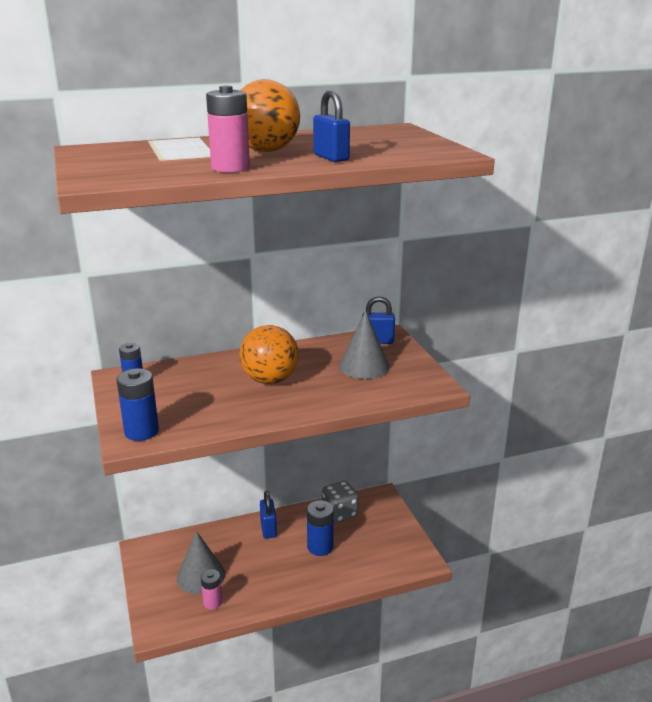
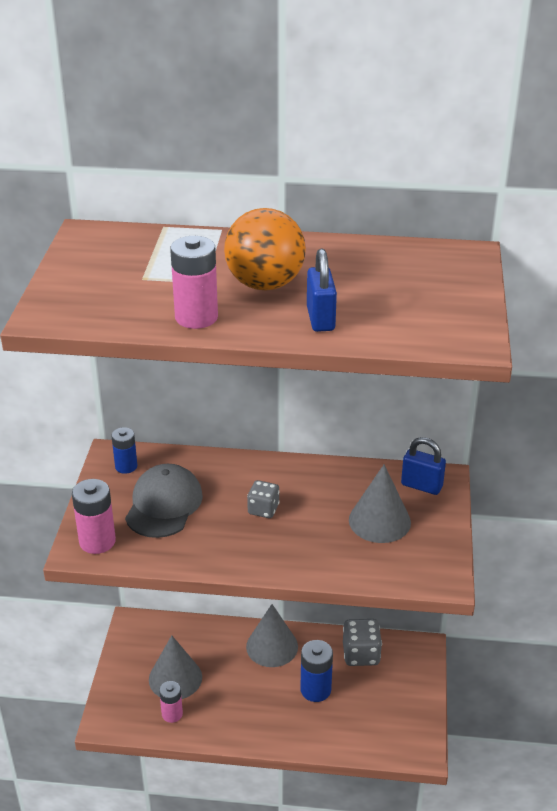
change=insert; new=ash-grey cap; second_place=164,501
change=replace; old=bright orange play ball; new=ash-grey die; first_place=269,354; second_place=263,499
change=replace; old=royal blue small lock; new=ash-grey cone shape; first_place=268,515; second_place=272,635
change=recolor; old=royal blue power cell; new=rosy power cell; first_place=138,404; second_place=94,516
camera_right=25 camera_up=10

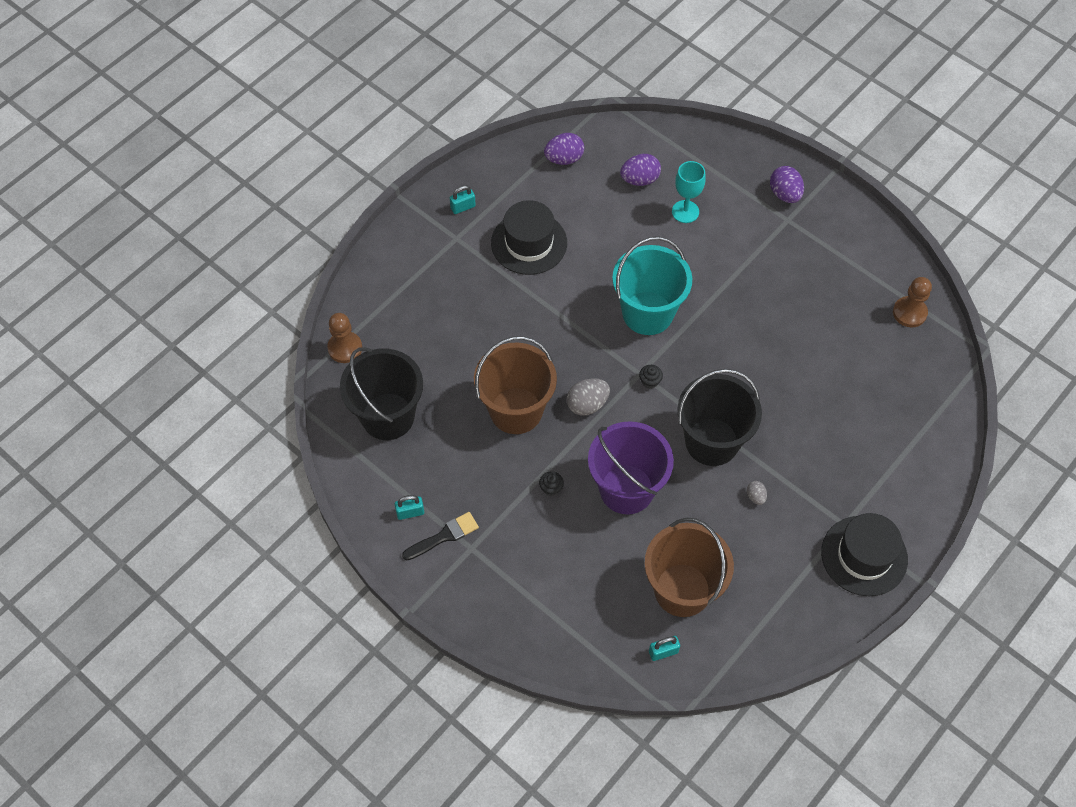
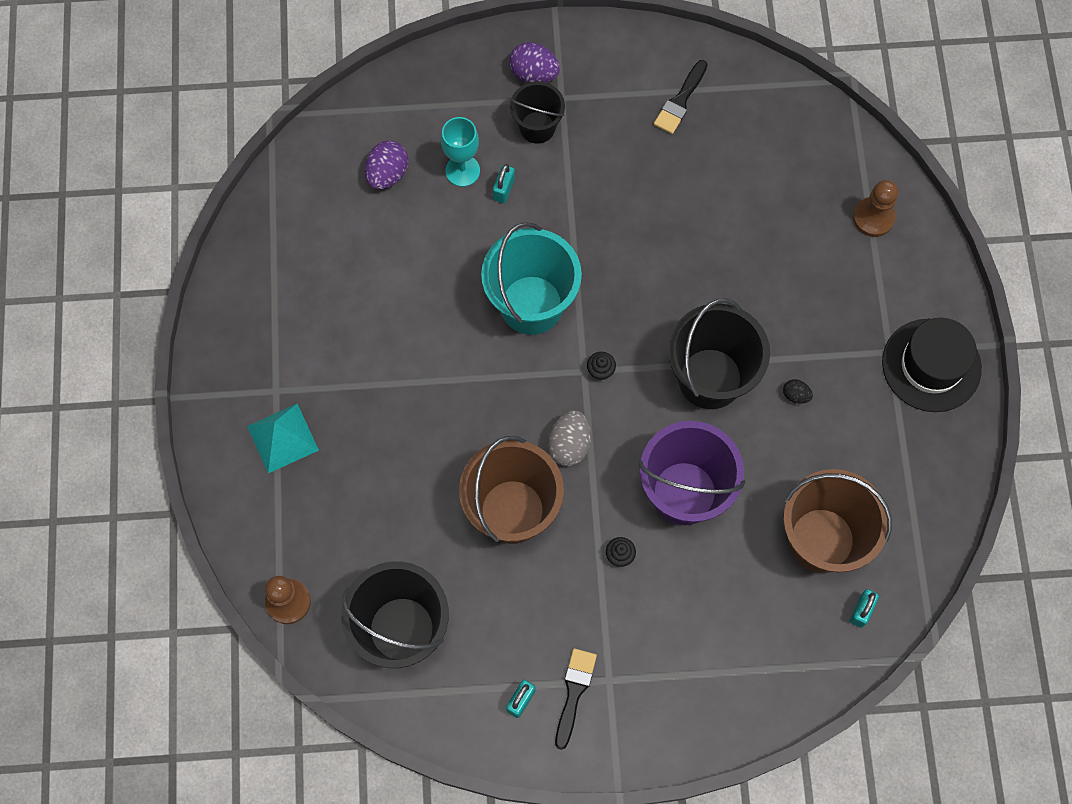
change=delete; old=jet-black top hat; first_place=529,237
change=delete; old=purple toy egg; first_place=564,149
change=insert; new=aqua solid pyramid; second_place=283,438
change=insert; new=jet-black sand bucket; second_place=537,112
change=insert; new=jet-black paintbrush; second_place=681,97
change=move; old=aqua small lock; first_place=463,199; second_place=504,183
change=move; old=dark brown pawn; first_place=912,302; second_place=875,208
change=recolor; old=ash-grey toy egg; new=jet-black toy egg; first_place=757,493; second_place=798,391
camera_right=-45 camera_up=10

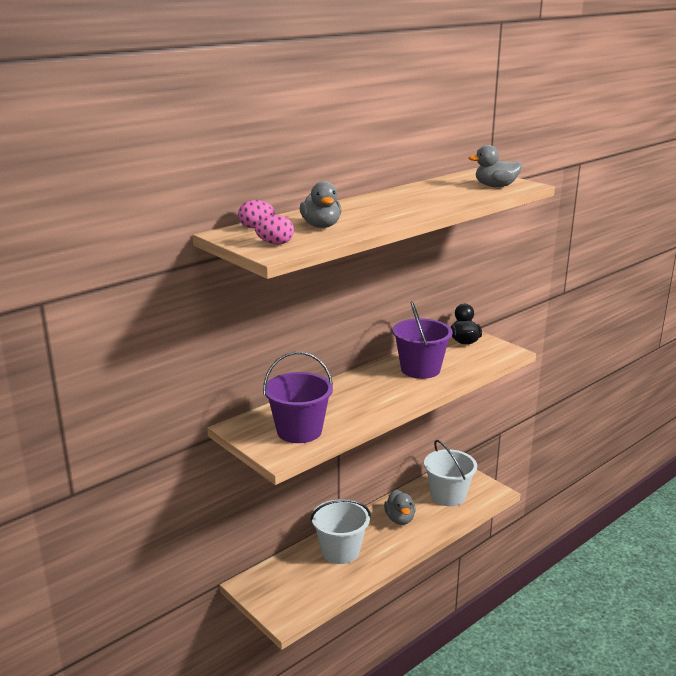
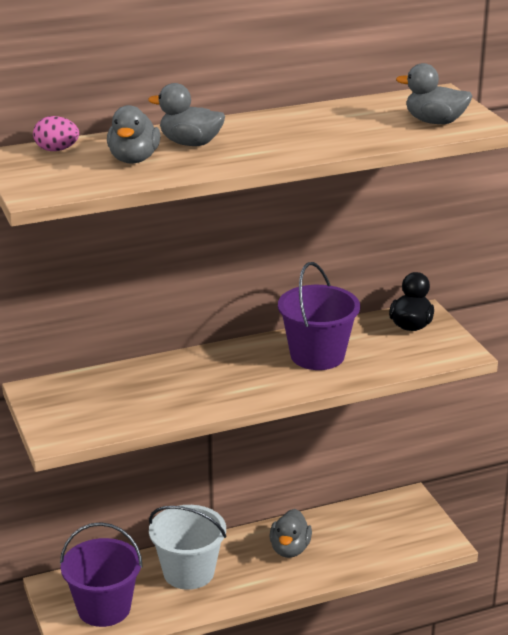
change=delete; old=rosy toy egg; first_place=274,230
change=delete; old=pure white sand bucket; first_place=450,473
change=insert; new=ash-grey duck; second_place=186,114
change=move; old=purple sand bucket; first_place=298,397; second_place=101,574
camera_right=20 camera_up=5

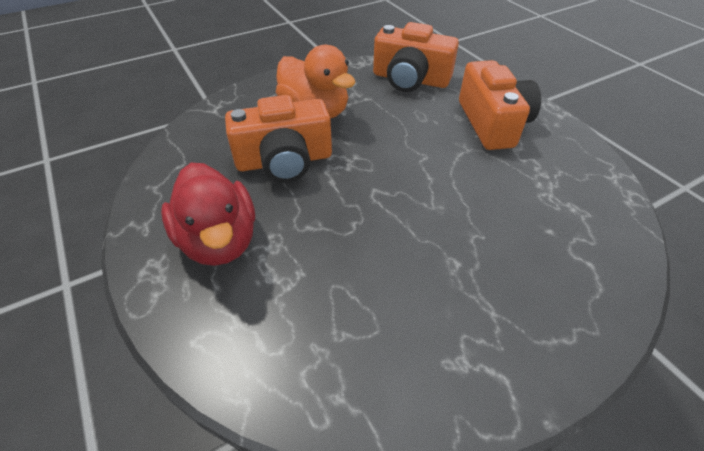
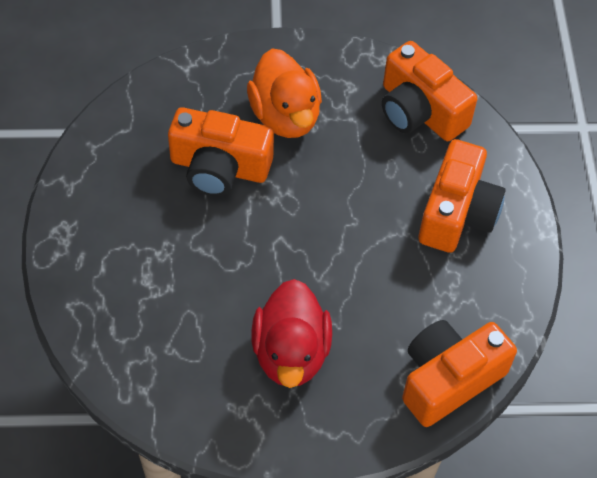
change=insert; new=bright orange compact camera; second_place=459,373
change=move; old=scarlet duck; first_place=208,214; second_place=291,333
camera_right=25 camera_up=10

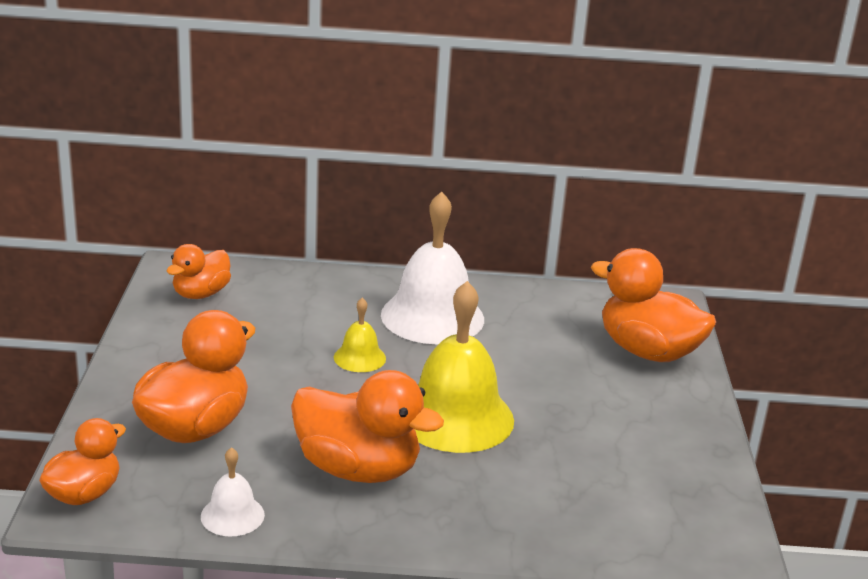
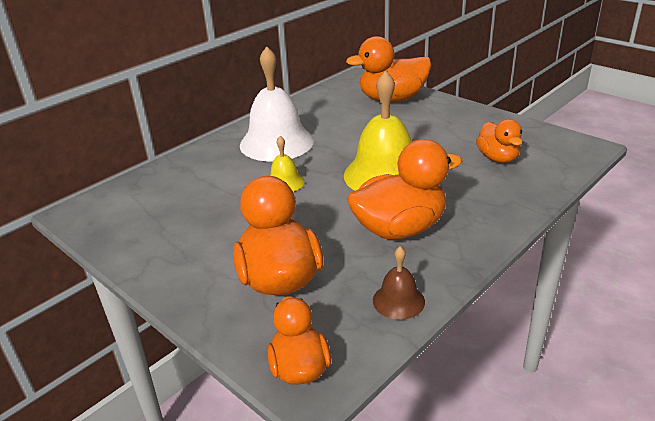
change=move; old=bright orange duck; first_place=199,271; second_place=499,141
change=recolor; old=pure white school bell; new=dark brown school bell; first_place=233,492; second_place=399,283
camera_right=-45 camera_up=5

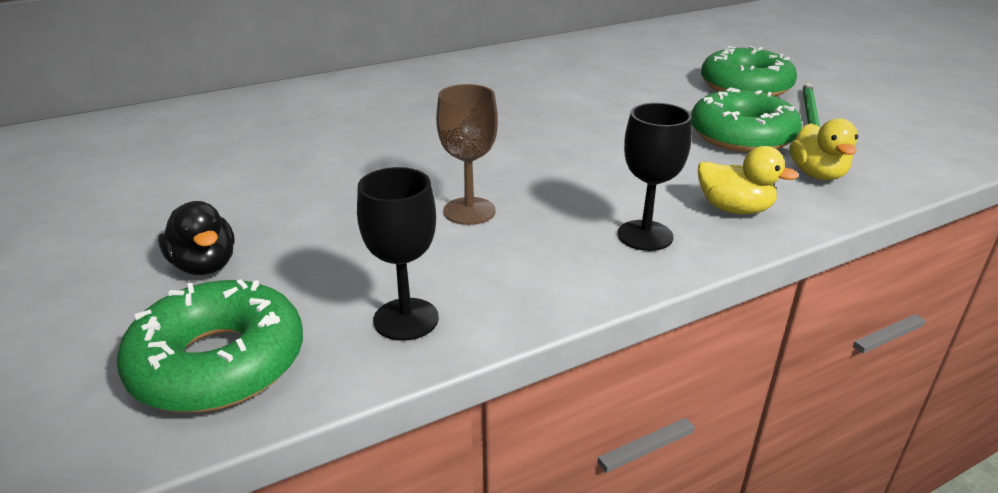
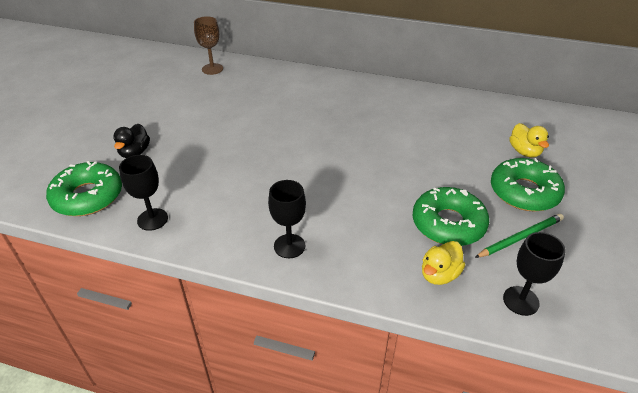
change=insert; new=jet-black goblet; second_place=534,274
change=move; old=dark brown goblet; first_place=467,154; second_place=208,45
change=move; old=golden duck; first_place=748,180; second_place=529,140
camera_right=45 camera_up=10

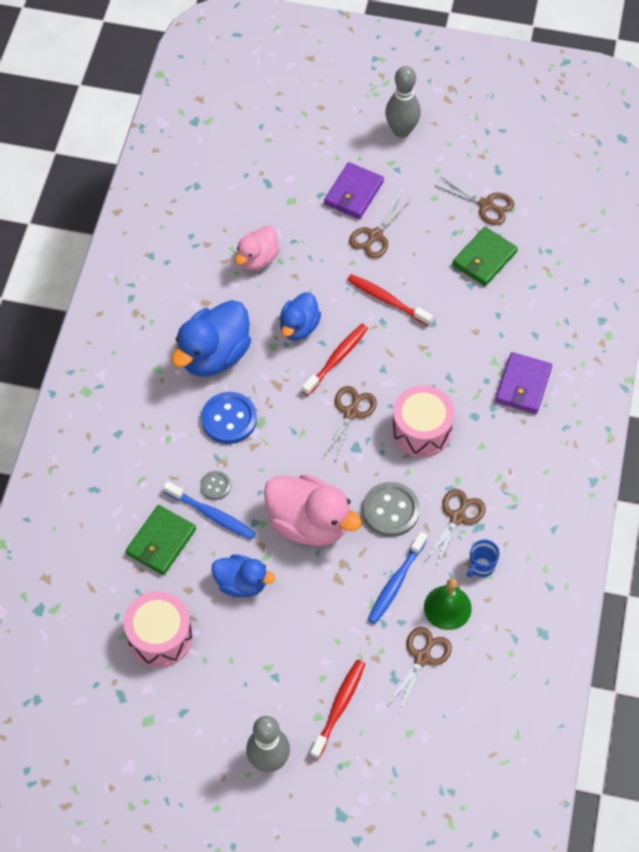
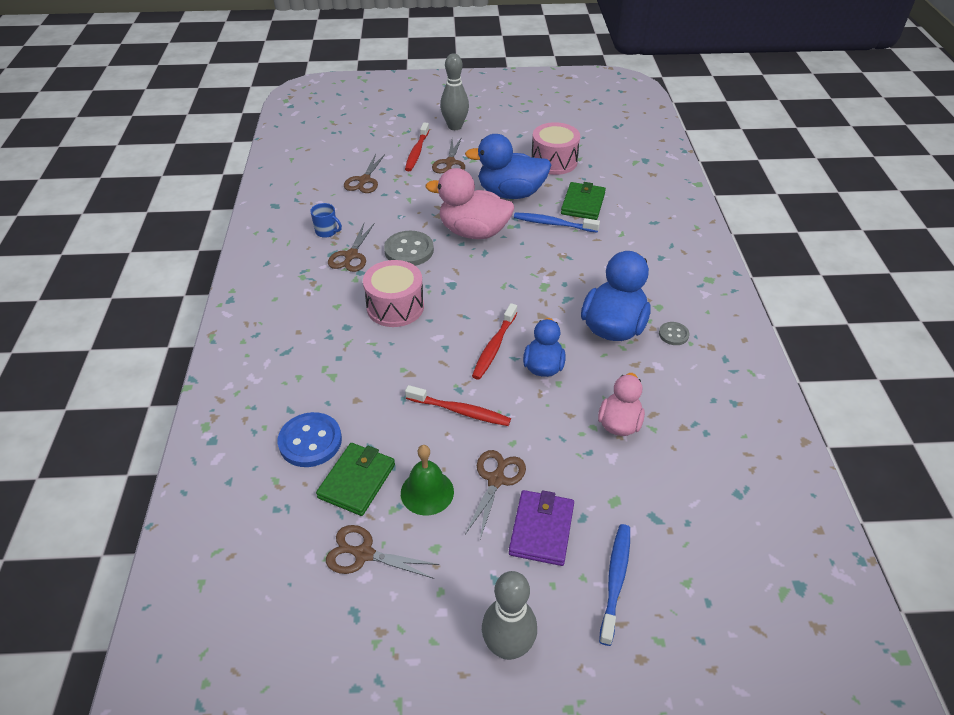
change=delete; old=purple card wallet; first_place=523,383
change=move; old=ash-grey shirt button; first_place=215,485; second_place=674,333
change=move; old=royal blue shirt button; first_place=229,418; second_place=310,439
change=move; old=dark brown shears; first_place=349,425; second_place=448,155
change=move; old=royal blue dental brush; first_place=397,578; second_place=614,585
change=move; old=leaf-green school bell; first_place=448,604; second_place=427,480
change=rotate; old=royal blue coffee mug; first_place=483,558; second_place=326,220; degrees=90
change=resize; old=royal blue duck; first_place=243,575; second_place=508,166; factor=1.64
camera_right=165 camera_up=-15

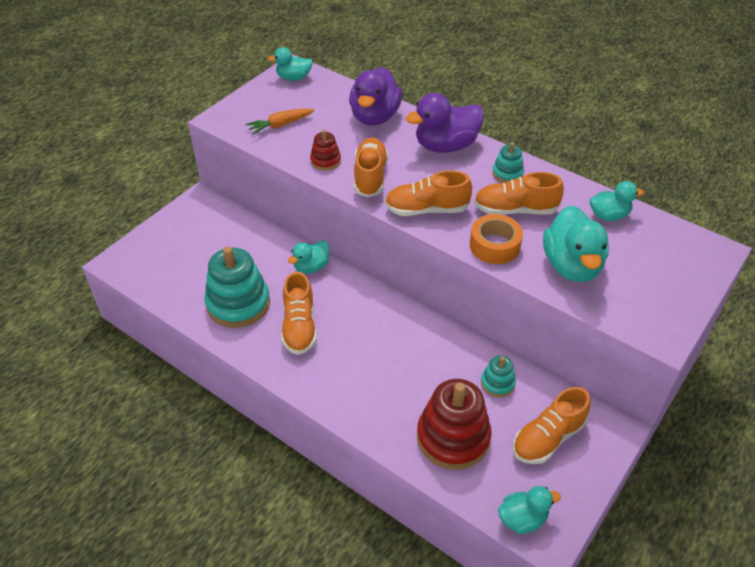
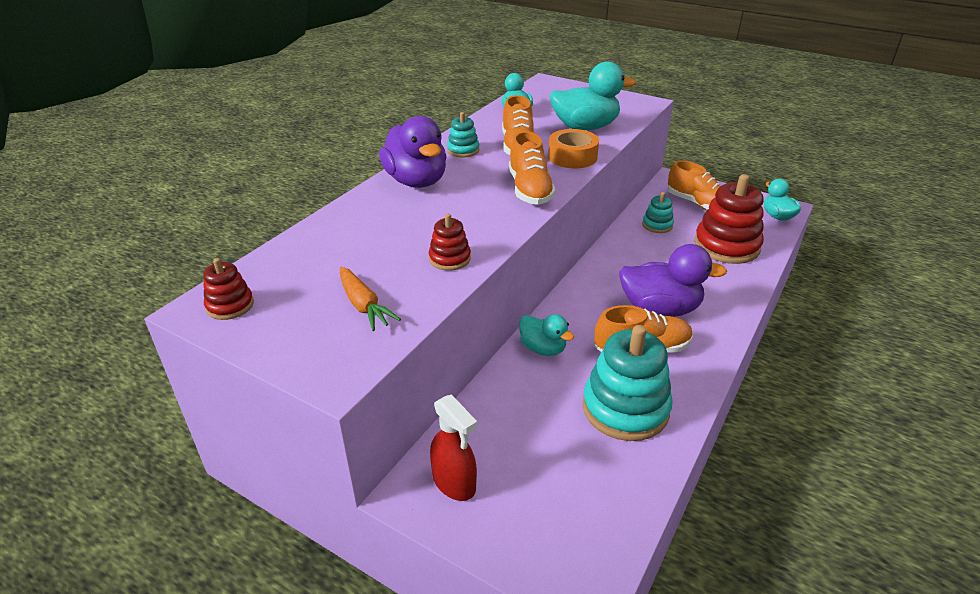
change=delete; old=bright orange shoe; first_place=371,167
change=insert; new=scarlet spray bottle; second_place=453,447
change=move; old=purple duck; first_place=375,96; second_place=673,280
change=replace; old=aqua duck; new=scarlet ring stacker; first_place=290,64; second_place=228,289
camera_right=-95 camera_up=-10

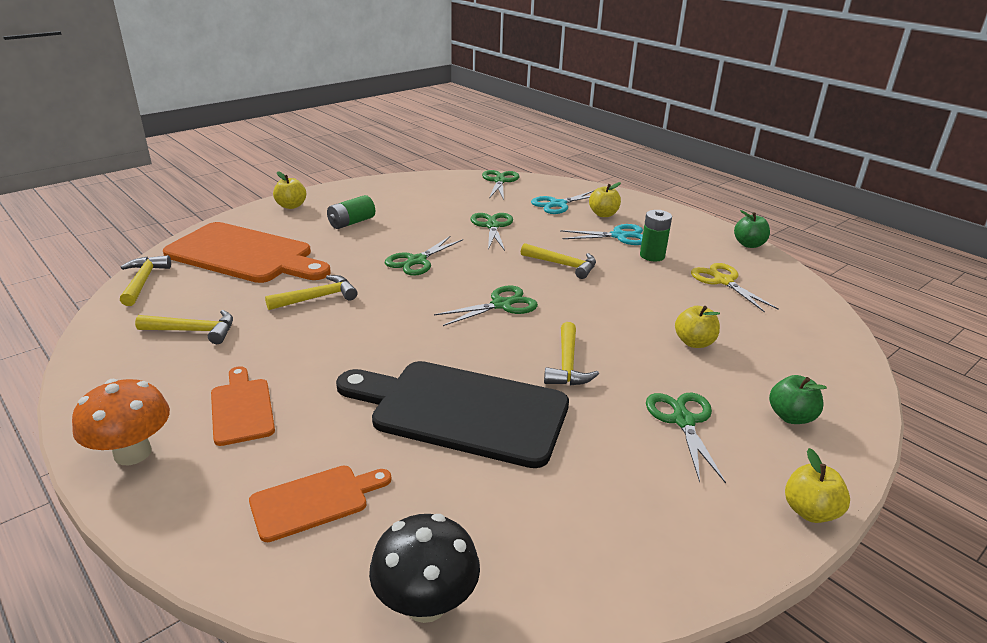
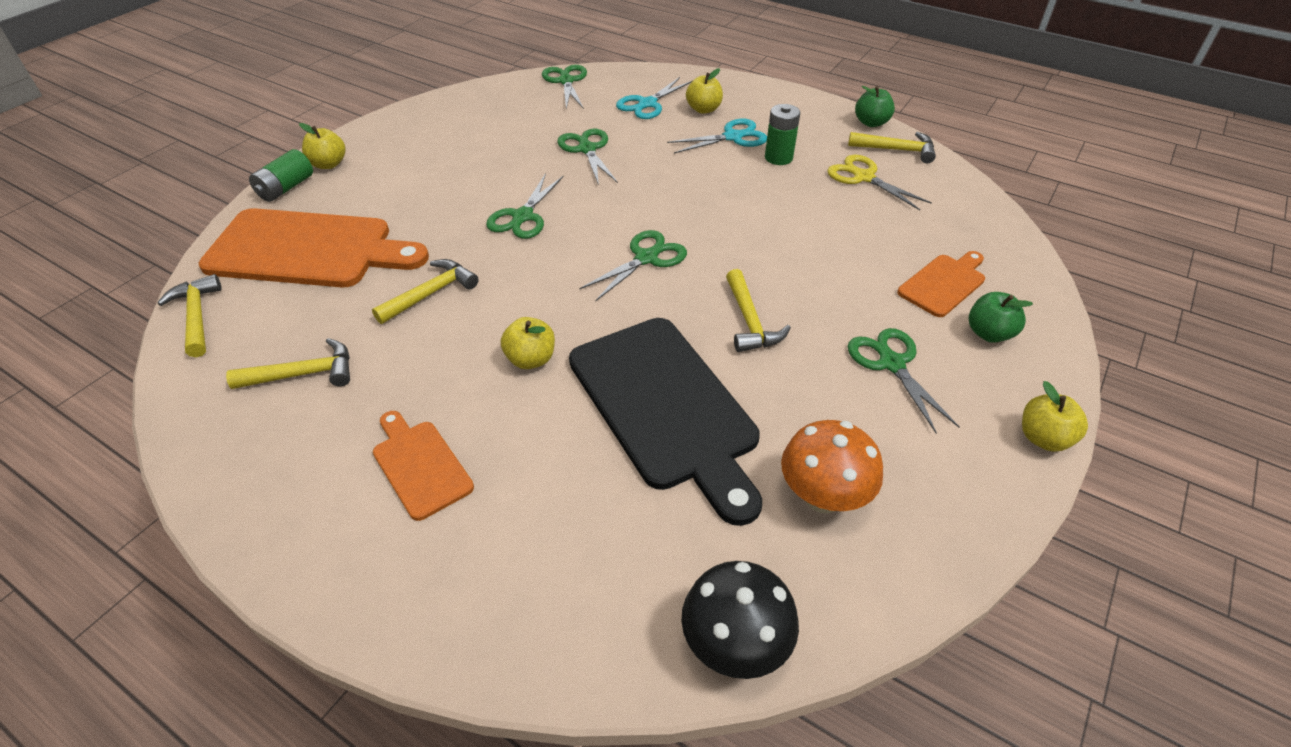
change=move; old=bright orange fungus; first_place=121,422; second_place=832,466
change=move; old=bright orange cutting board; first_place=320,504; second_place=941,284
change=move; old=leaf-green power cell; first_place=351,212; second_place=281,175
change=move; old=golden hammer; first_place=558,261; second_place=892,147
change=move; old=golden apple fruit; first_place=697,327; second_place=528,343
change=rotate; old=jet-black cutting board; first_place=452,414; second_place=665,422; degrees=-120
camera_right=-15 camera_up=15

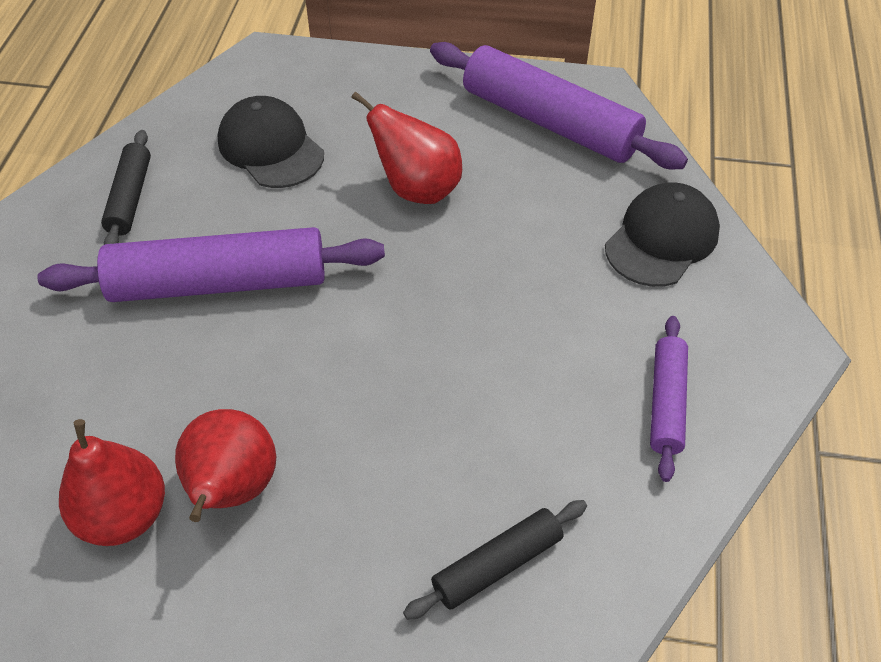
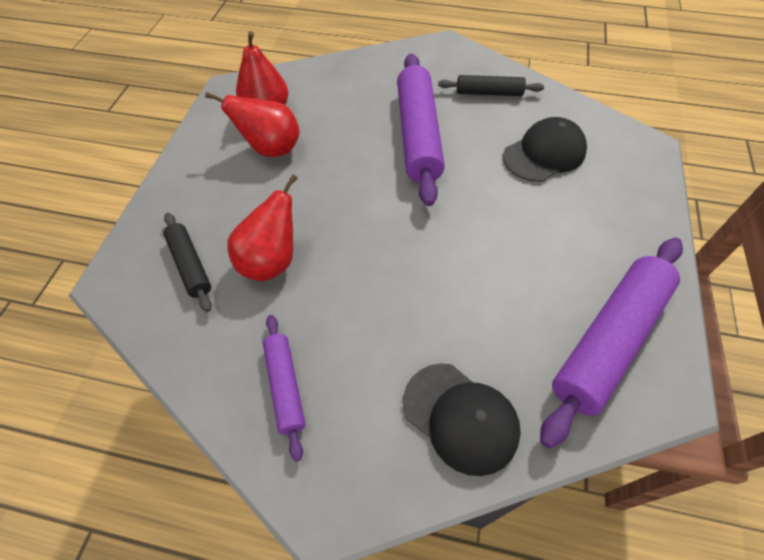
change=move; old=scarlet pear fruit; first_place=406,147; second_place=262,228
change=rotate; old=purple rolling pin; first_place=669,399; second_place=284,388; degrees=60
camera_right=95 camera_up=5

